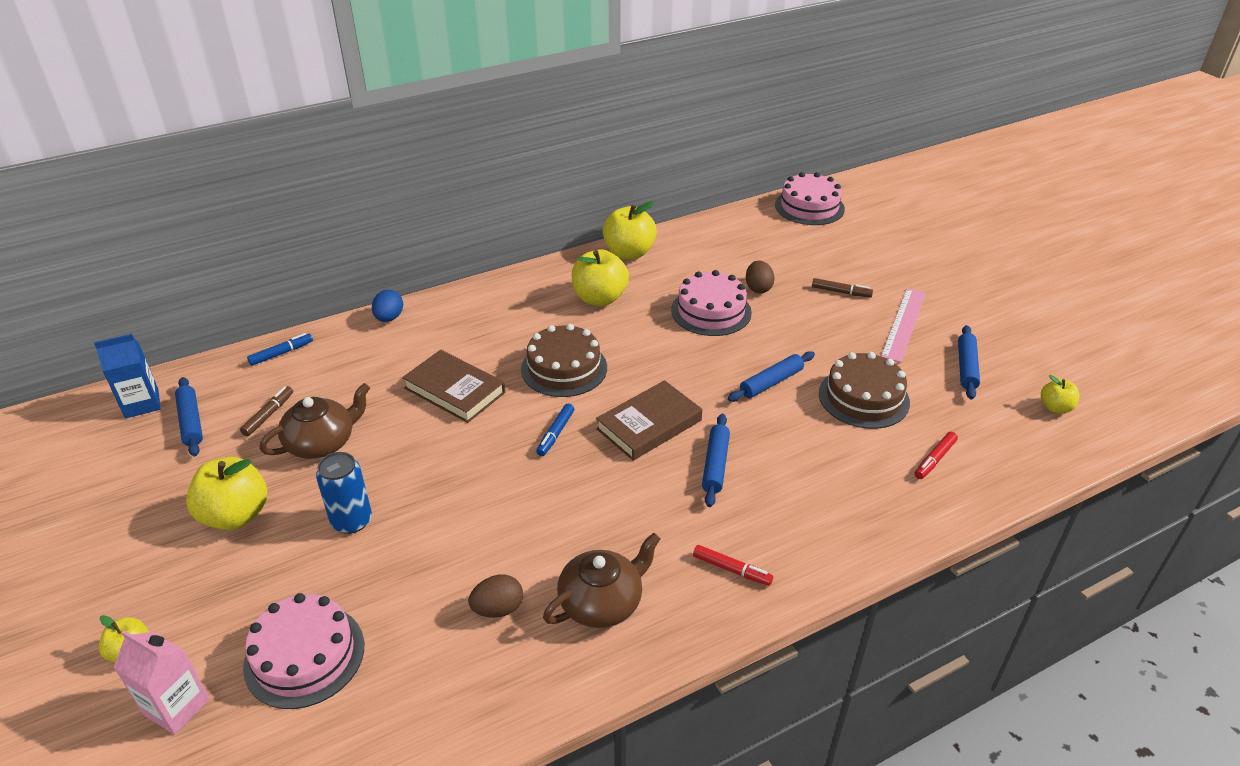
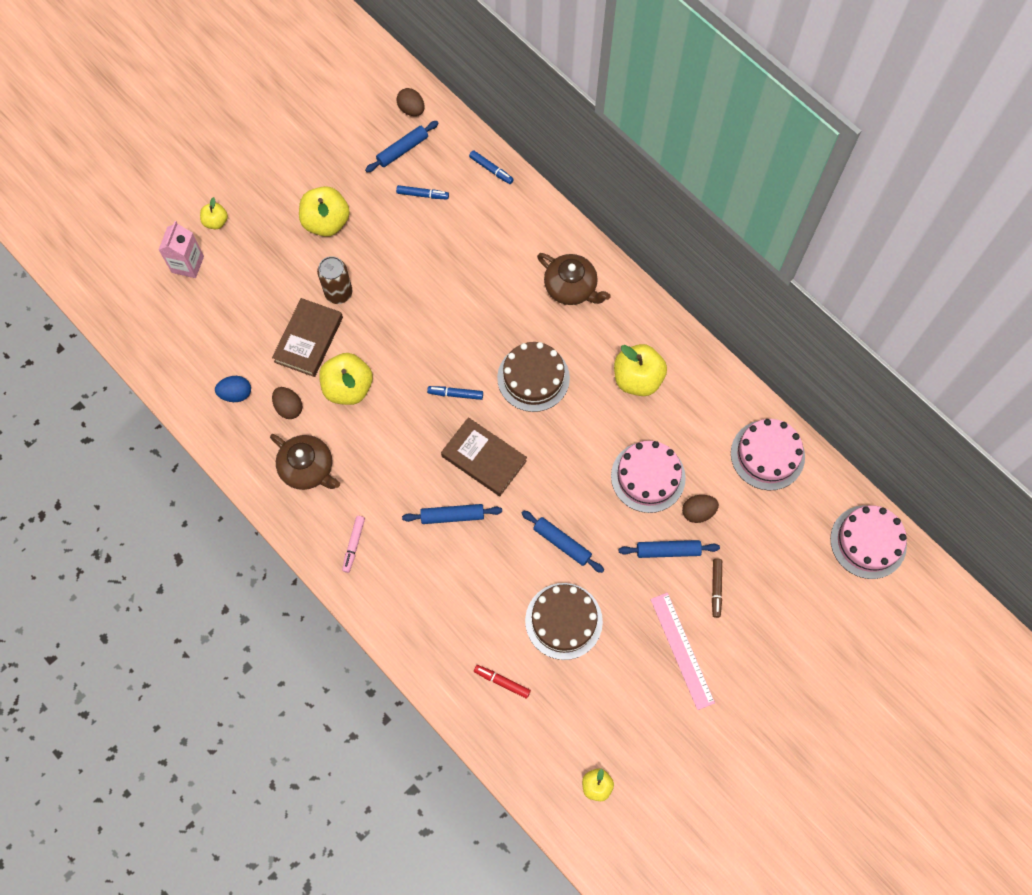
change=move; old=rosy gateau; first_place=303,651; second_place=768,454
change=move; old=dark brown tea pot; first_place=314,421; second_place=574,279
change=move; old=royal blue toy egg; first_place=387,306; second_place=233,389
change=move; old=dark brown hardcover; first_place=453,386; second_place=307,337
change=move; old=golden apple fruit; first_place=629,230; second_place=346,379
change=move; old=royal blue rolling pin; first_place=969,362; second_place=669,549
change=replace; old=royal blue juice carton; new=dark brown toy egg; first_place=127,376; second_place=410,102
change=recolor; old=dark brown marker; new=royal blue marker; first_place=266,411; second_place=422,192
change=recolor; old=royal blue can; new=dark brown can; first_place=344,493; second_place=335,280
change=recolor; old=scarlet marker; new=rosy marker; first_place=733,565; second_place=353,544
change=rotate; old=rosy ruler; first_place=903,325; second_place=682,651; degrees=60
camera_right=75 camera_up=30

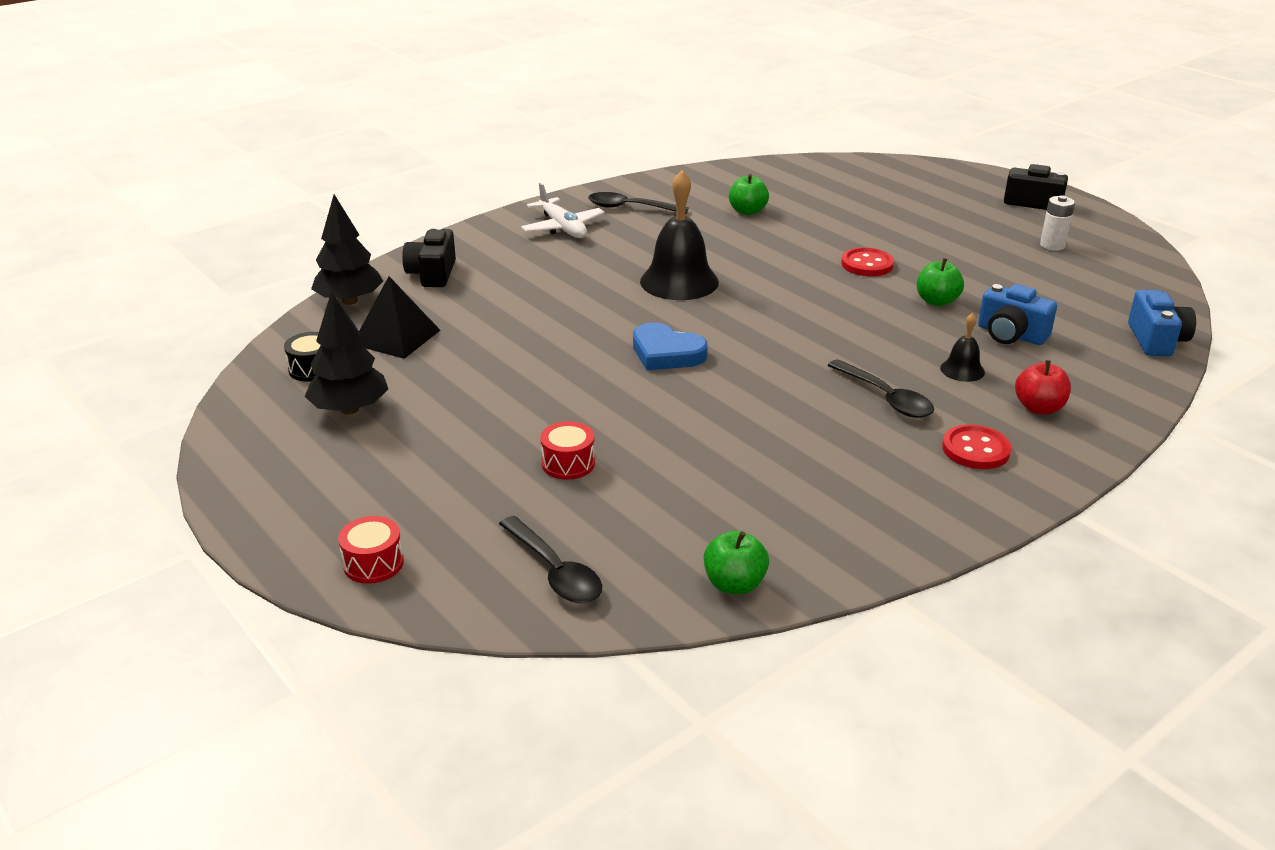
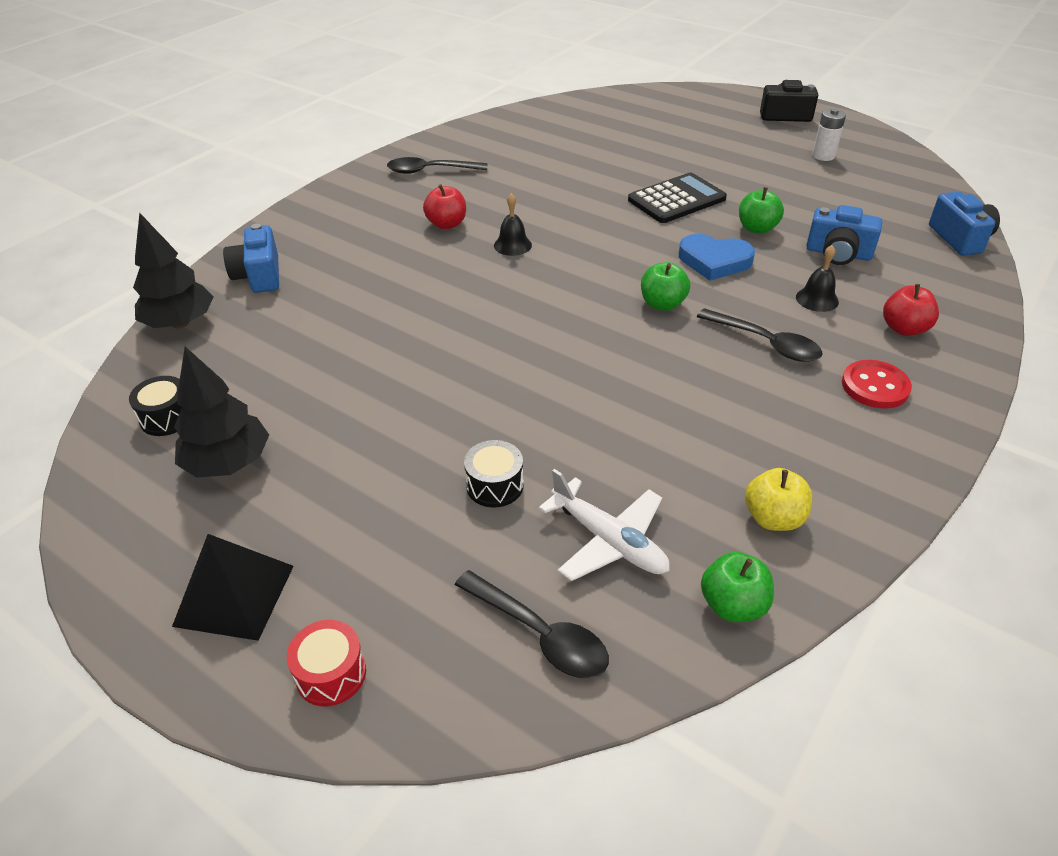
change=insert; new=scarlet apple fruit; second_place=444,206
change=insert; new=golden apple fruit; second_place=778,499
change=move; old=jet-black solid pyramid; first_place=399,317; second_place=233,587
change=move; old=pure white aeroplane; first_place=563,210; second_place=604,525
change=move; old=royal blue love heart; first_place=670,346; second_place=717,257
change=move; old=leaf-green apple fruit; first_place=749,194; second_place=665,286
change=replace; old=scarlet shirt button; new=jet-black adding machine; first_place=867,262; second_place=677,198
change=recolor; old=jet-black compact camera; new=royal blue compact camera; first_place=429,256; second_place=251,258
change=recolor; old=scarlet snare drum; new=jet-black snare drum; first_place=567,450; second_place=494,473
change=resize; old=jet-black school bell; first_place=679,235; second_place=513,224; factor=0.49
camera_right=-15 camera_up=10

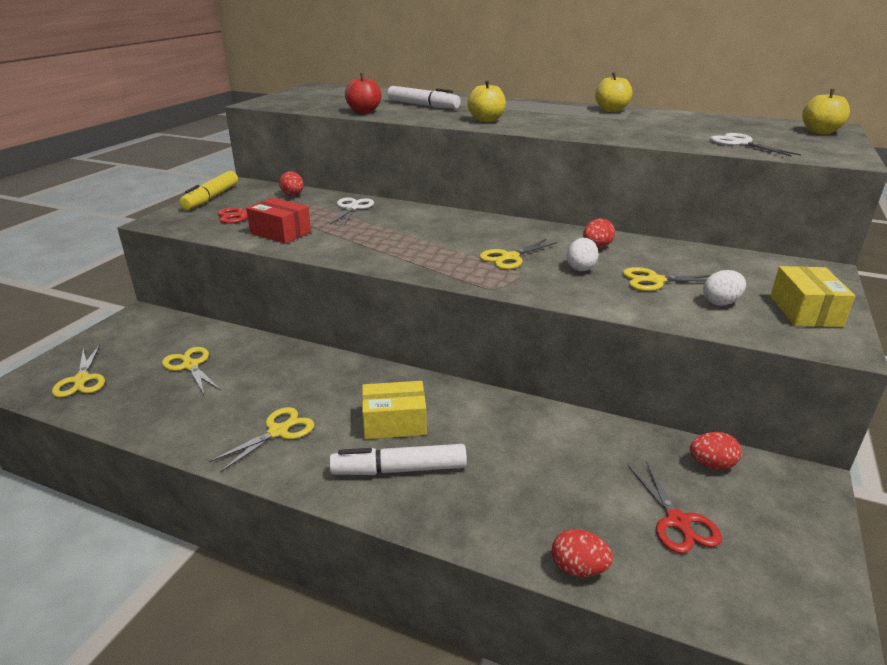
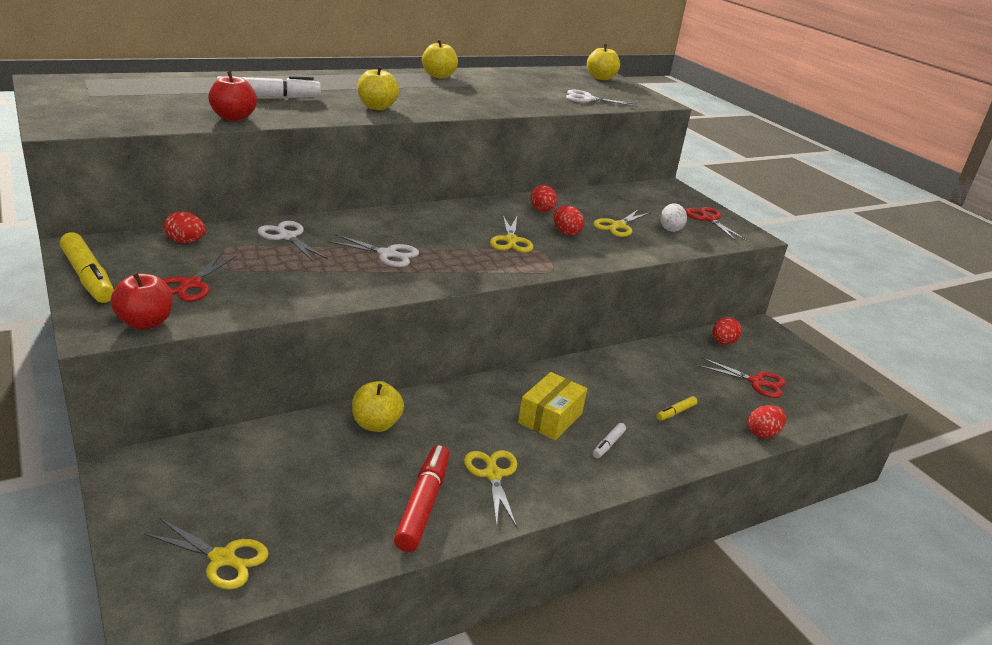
change=delete; old=golden shears; first_place=191,370
change=delete; old=scarlet parcel; first_place=278,221
change=insert; new=scarlet apple fruit; second_place=142,301
change=insert; new=pure white shears; second_place=373,250
change=insert; new=golden apple fruit; second_place=378,406
change=insert; new=scarlet marker; second_place=422,498
change=insert; new=golden marker; second_place=676,408
change=replace; old=golden parcel; new=scarlet shears; first_place=812,297; second_place=715,223
change=recolor; old=pure white toy egg; new=scarlet toy egg; first_place=583,254; second_place=568,220
change=resize; old=pure white marker; first_place=398,459; second_place=609,440; factor=0.49
camera_right=-55 camera_up=0

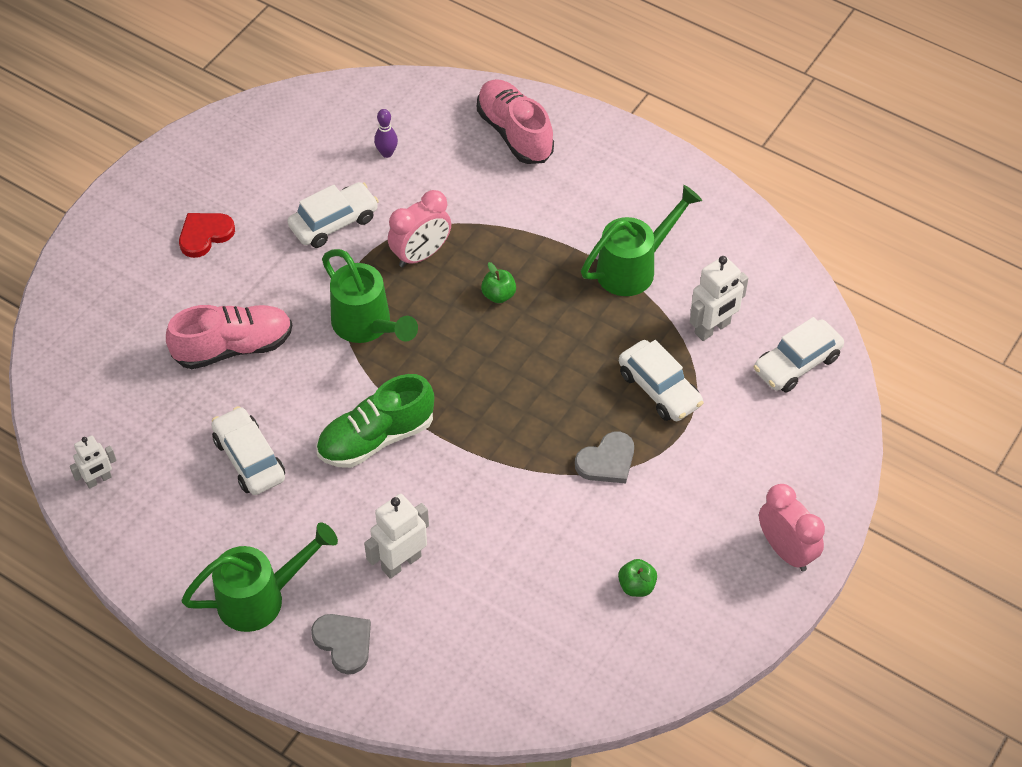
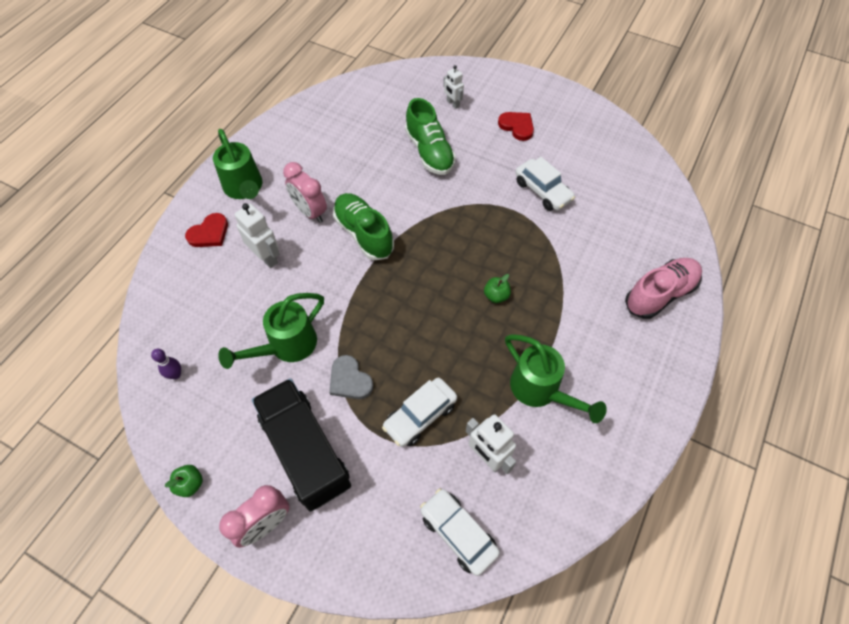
change=delete; old=pure white car; first_place=248,450
change=insert; new=jet-black truck; second_place=301,445
change=move; old=pure white robot figure; first_place=93,462; second_place=453,87
change=move; old=leaf-green watering can; first_place=370,296; second_place=271,331
change=move; old=purple tenpin; first_place=386,133; second_place=166,364
change=move; old=rosy bedside clock; first_place=419,228; second_place=305,192
change=move; old=leaf-green apple fruit; first_place=637,578; second_place=184,481
change=recolor; old=rosy shoe; new=leaf-green shoe; first_place=229,337; second_place=430,136
change=recolor; old=ash-grey love heart; new=scarlet love heart; first_place=341,644; second_place=206,230
camera_right=85 camera_up=5

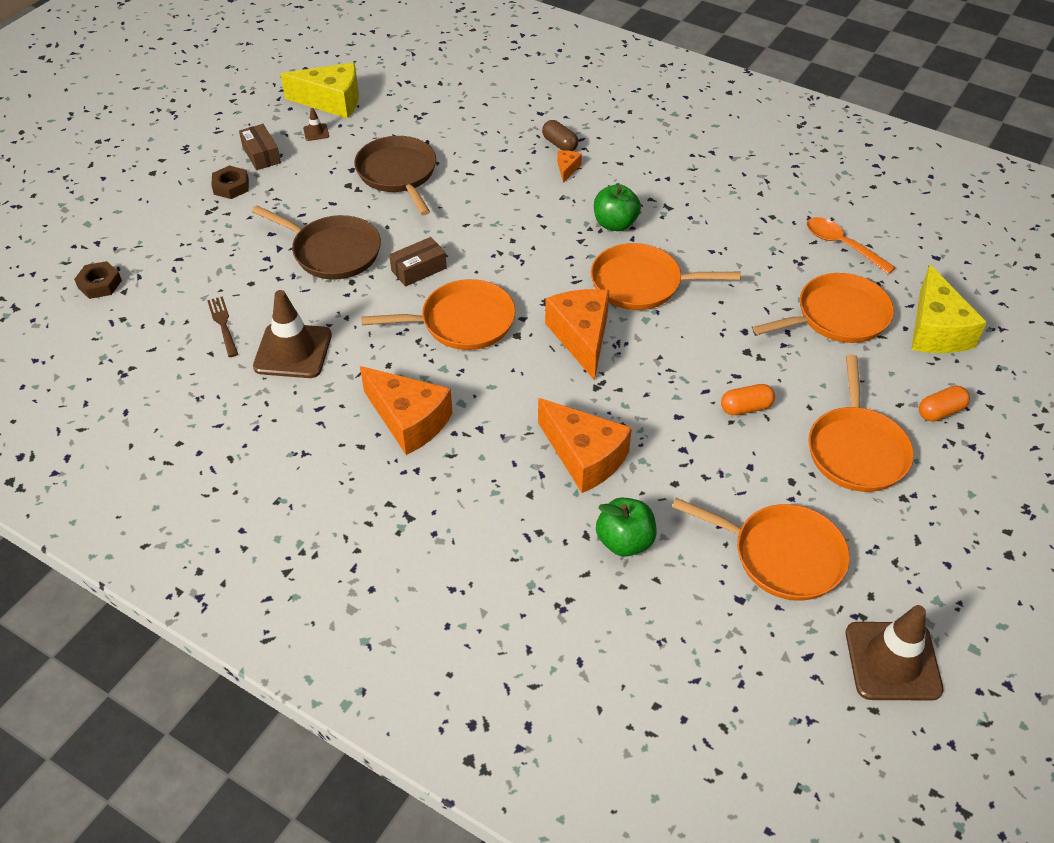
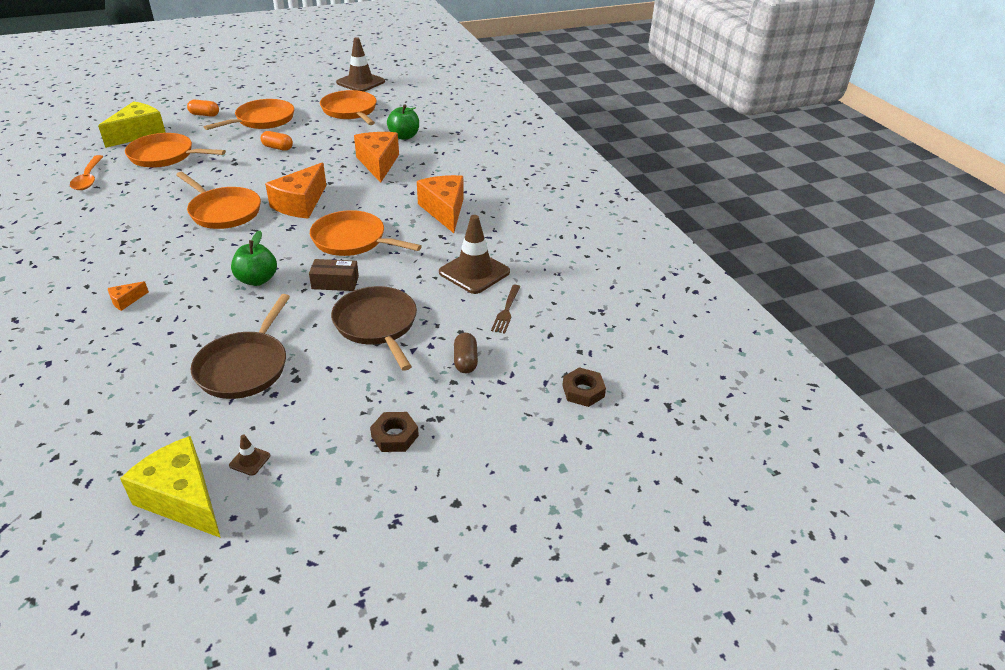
change=delete; old=dark brown parcel; first_place=260,147
change=move; old=dark brown pill shape; first_place=560,135; second_place=466,353
change=move; old=leaf-green apple fruit; first_place=617,207; second_place=254,258
camera_right=-145 camera_up=-10

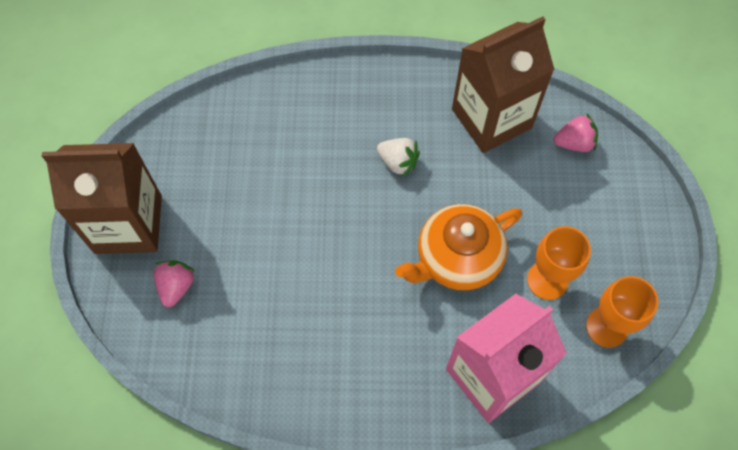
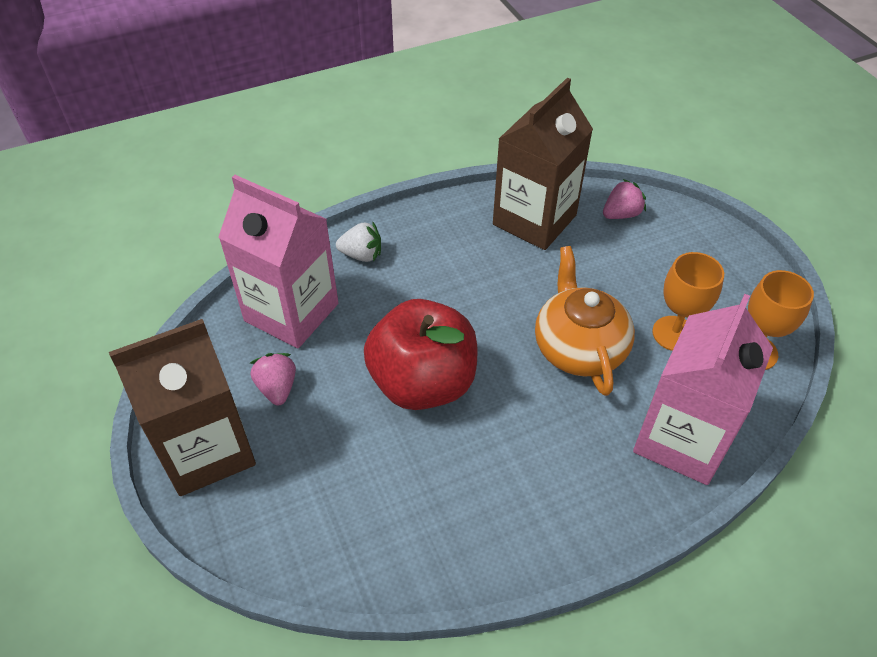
change=insert; new=rosy juice carton; second_place=278,261
change=insert; new=scarlet apple fruit; second_place=420,354
change=move; old=rosy strawberry; first_place=174,283; second_place=273,379
change=move; old=pure white strawberry; first_place=398,157; second_place=358,242
change=rotate; old=bright orange tea pot; first_place=458,247; second_place=585,321; degrees=135
camera_right=-25 camera_up=-15

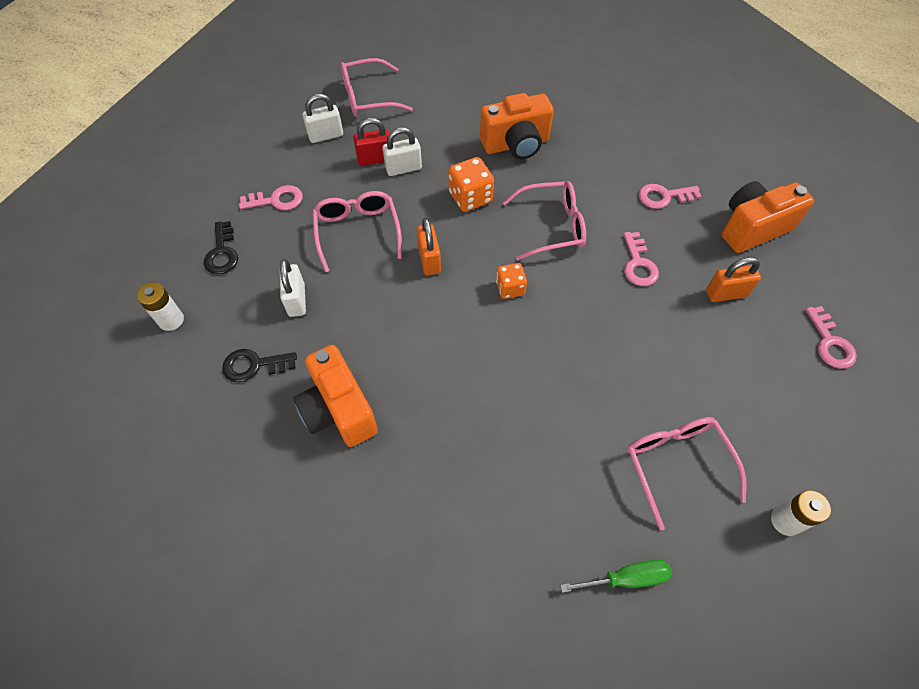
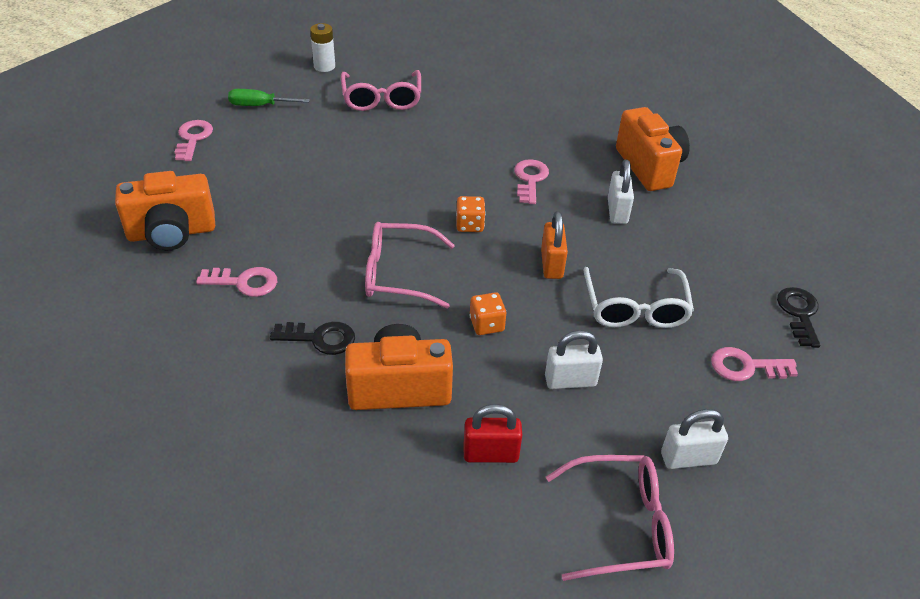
change=delete; old=pure white power cell; first_place=160,306
change=delete; old=bright orange small lock; first_place=733,279
change=move; old=jet-black latchkey; first_place=259,365; second_place=312,338
change=move; old=pure white small lock; first_place=293,288; second_place=621,192
change=move; old=scarlet small lock; first_place=371,142; second_place=492,433
change=move; old=leaf-green screwdriver; first_place=616,576; second_place=269,97
change=move; old=rosy latchkey; first_place=641,259; second_place=531,181
change=recolor; old=rosy glasses; new=pure white glasses; first_place=357,231; second_place=638,297
change=resize; old=bright orange die; first_place=471,184; second_place=487,313; factor=0.65
camera_right=-170 camera_up=-15

